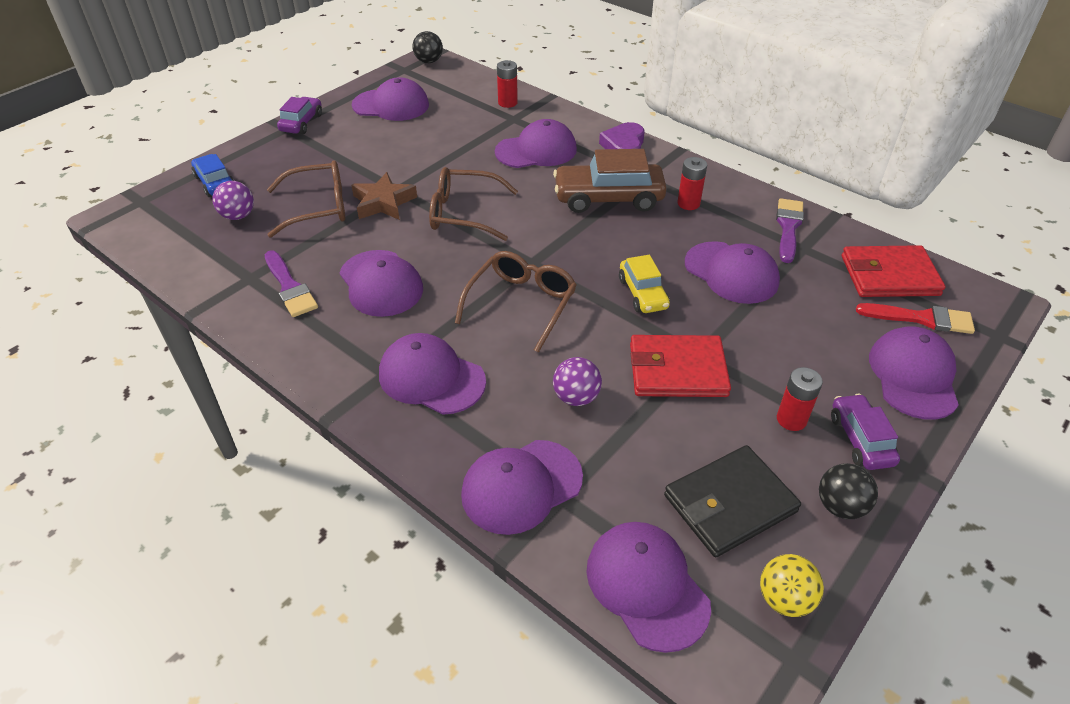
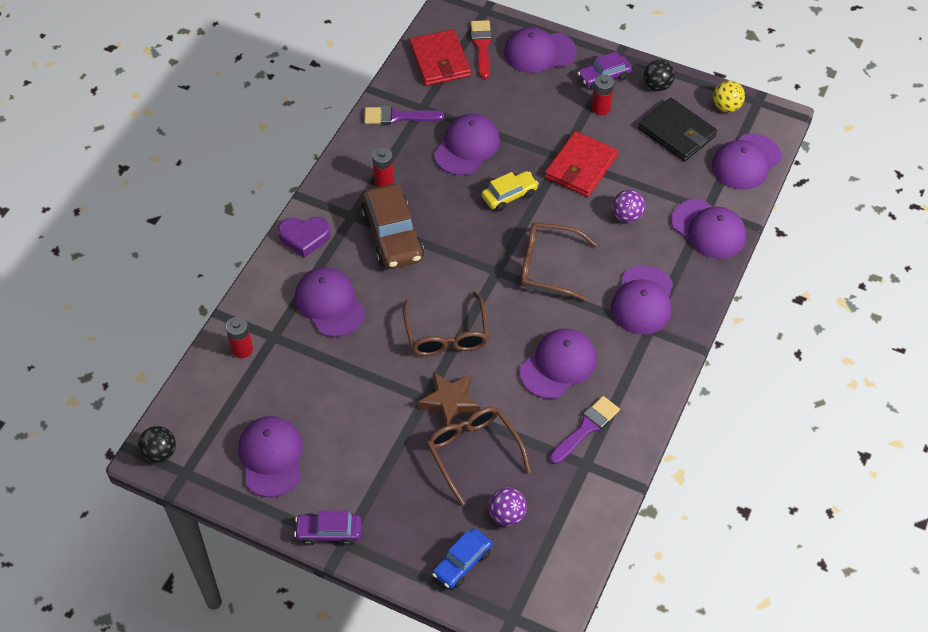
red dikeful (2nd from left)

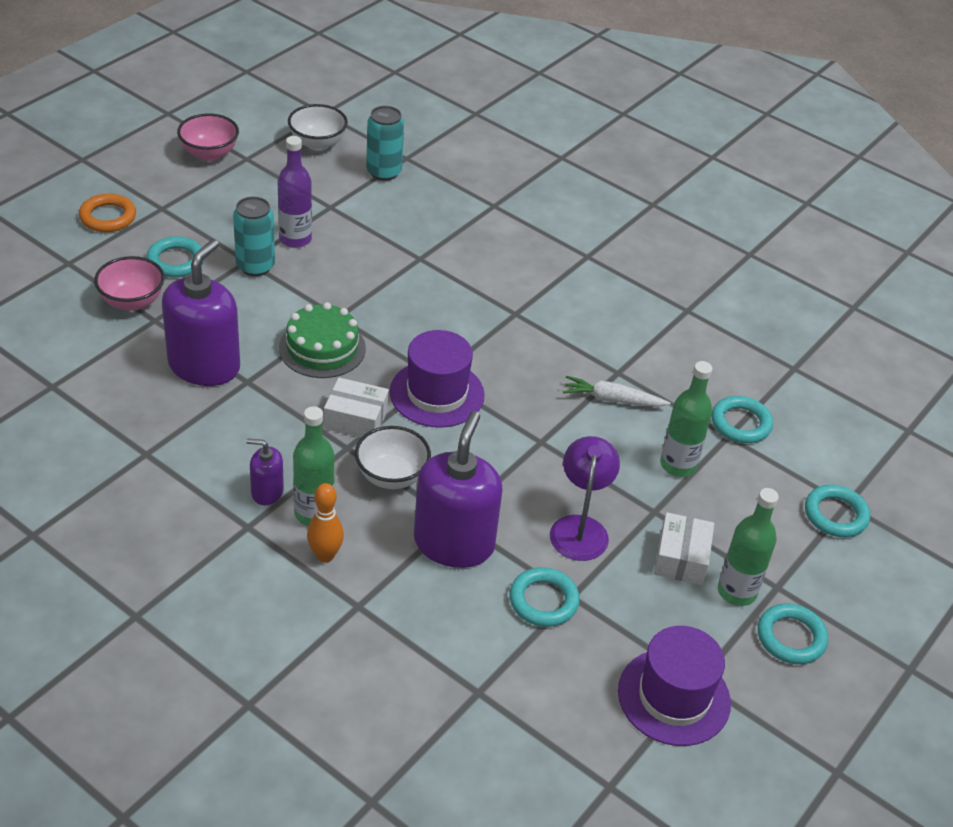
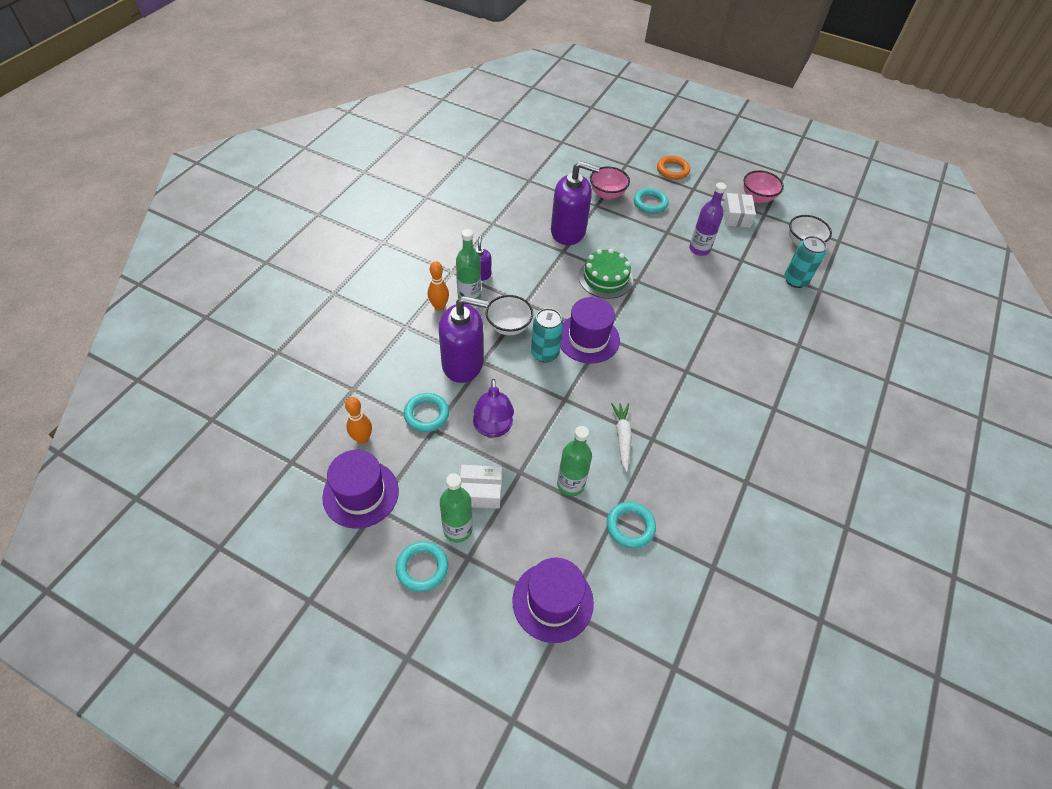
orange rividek (1st from left)
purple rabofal
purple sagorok (2nd from left)
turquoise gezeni (1st from left)
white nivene (2nd from left)

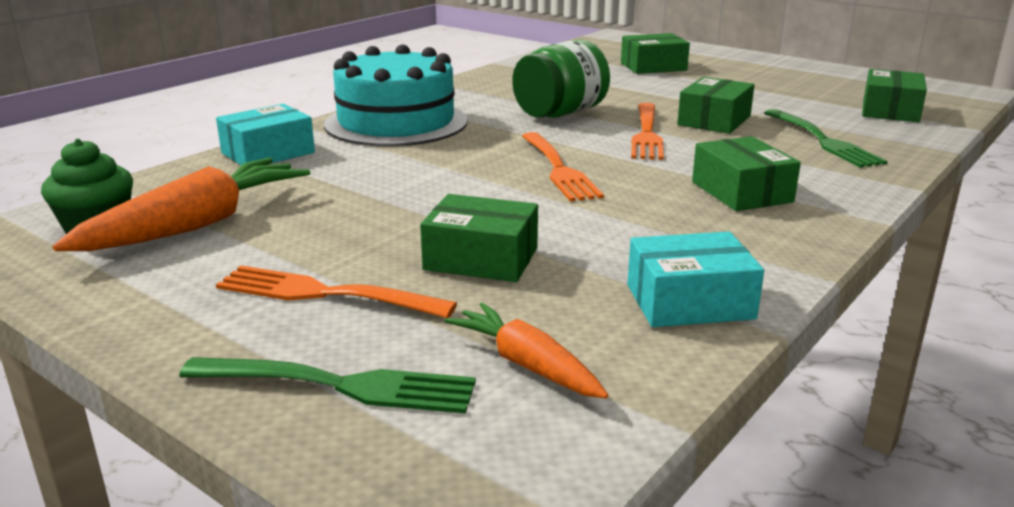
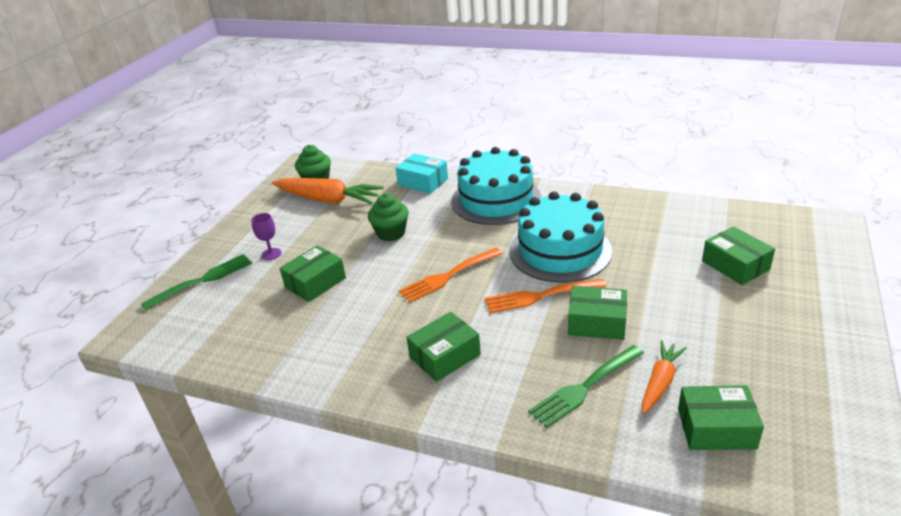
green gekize (1st from left)
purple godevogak
green nivene (1st from left)
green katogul (2nd from left)
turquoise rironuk (2nd from left)
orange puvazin (2nd from left)
turquoise nivene (2nd from left in the first image)

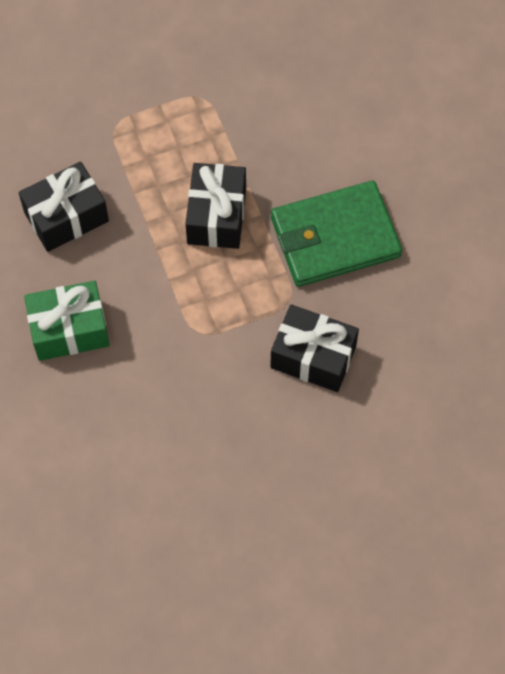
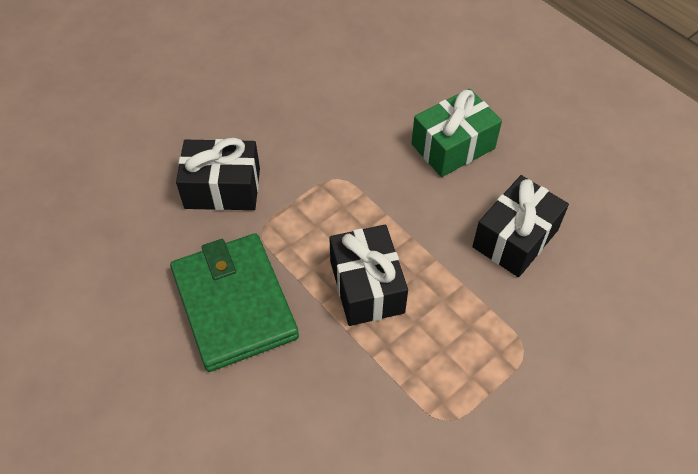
green dikeful

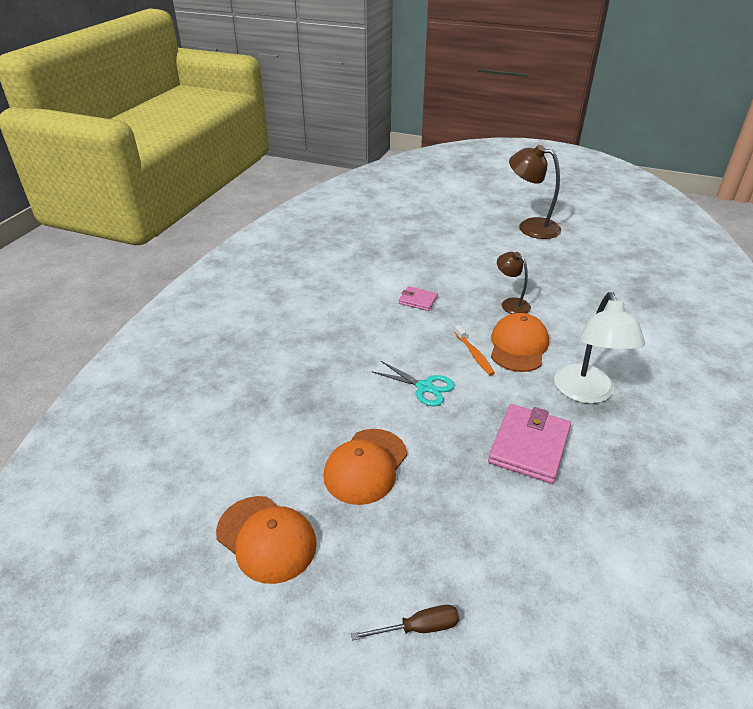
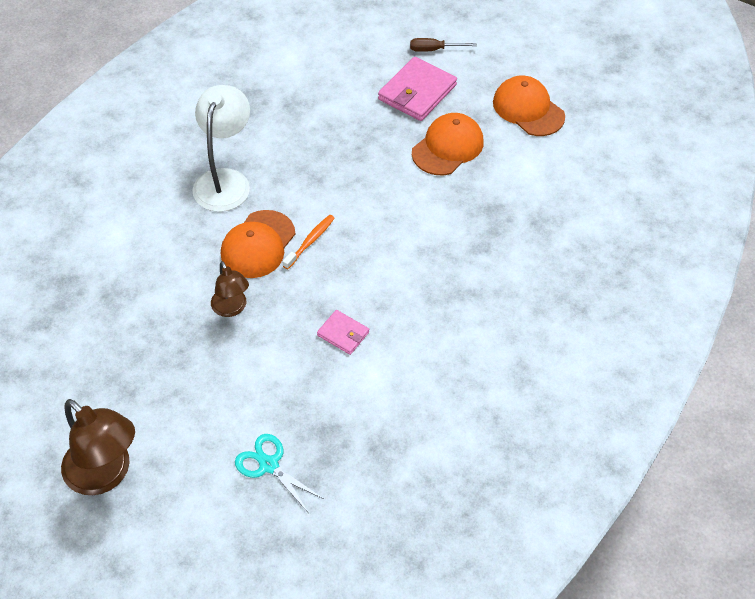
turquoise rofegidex
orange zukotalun
pink dikeful (2nd from left)

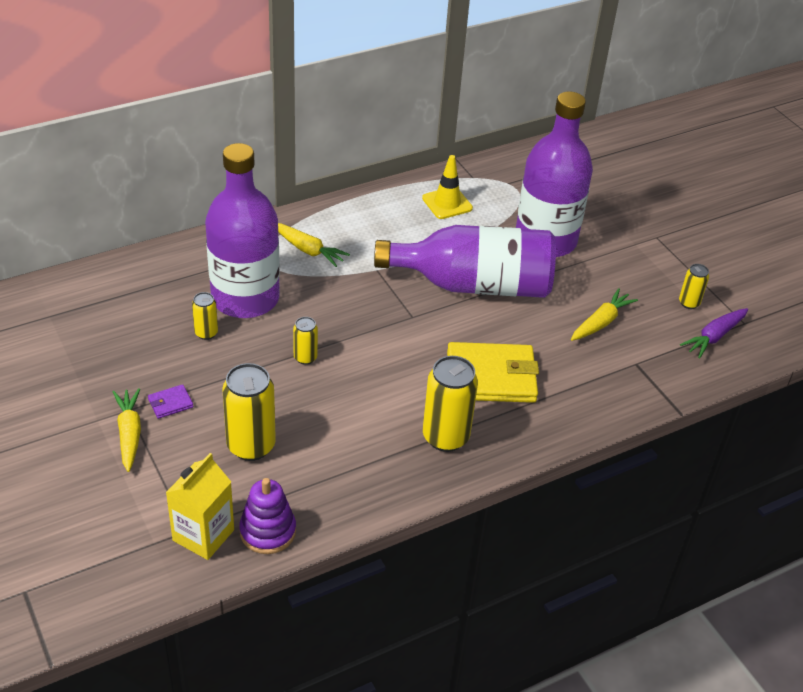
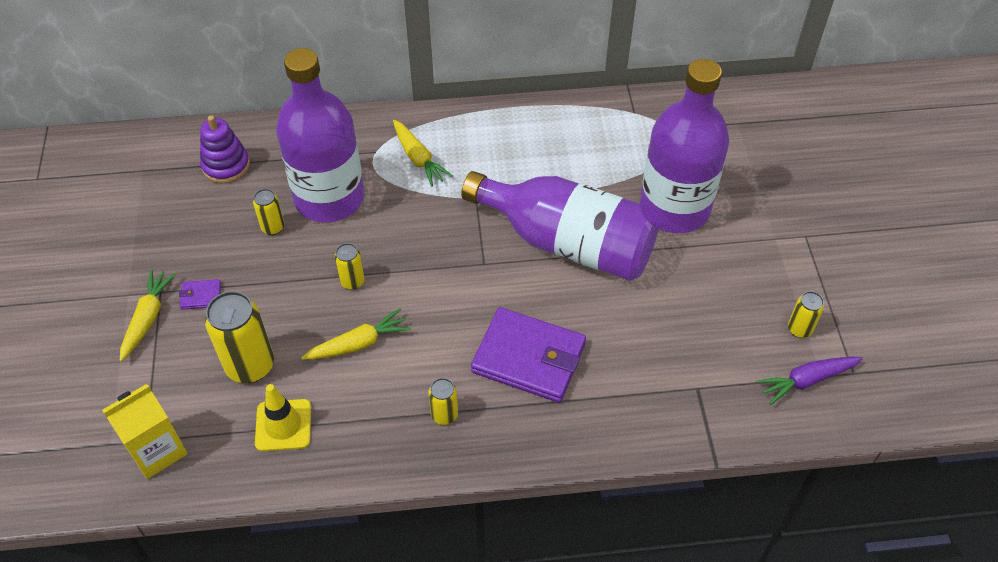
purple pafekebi
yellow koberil
yellow puvazin (2nd from left)
yellow gezeni (4th from left)
purple dikeful (2nd from left)

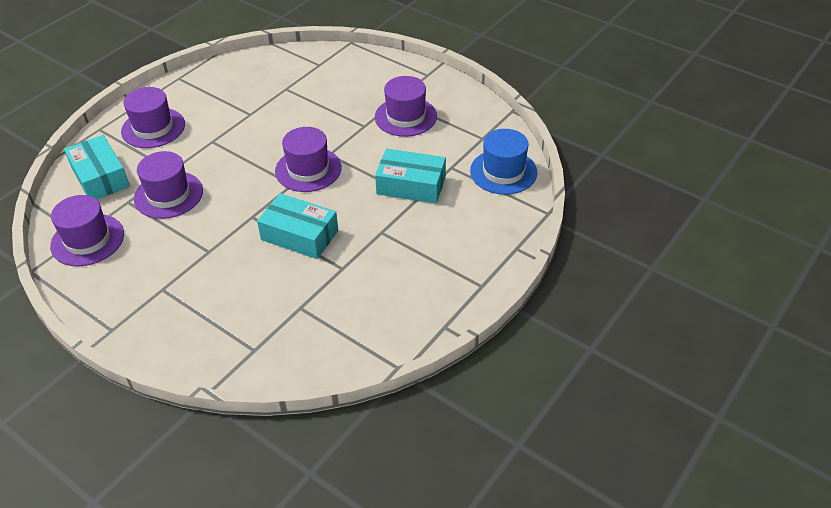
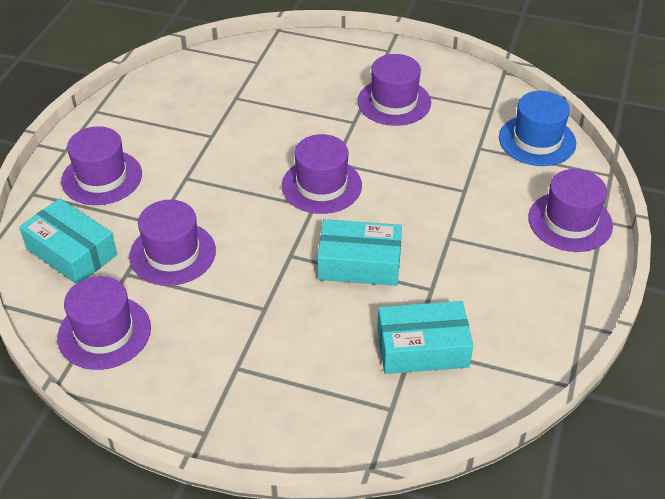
turquoise nivene (3rd from left)
purple sagorok (6th from left)

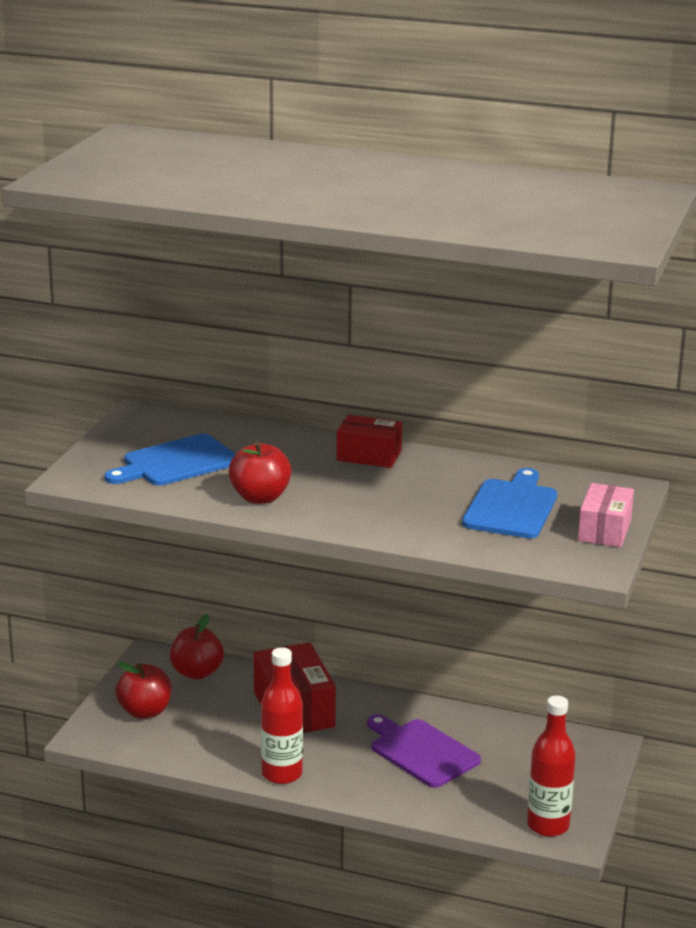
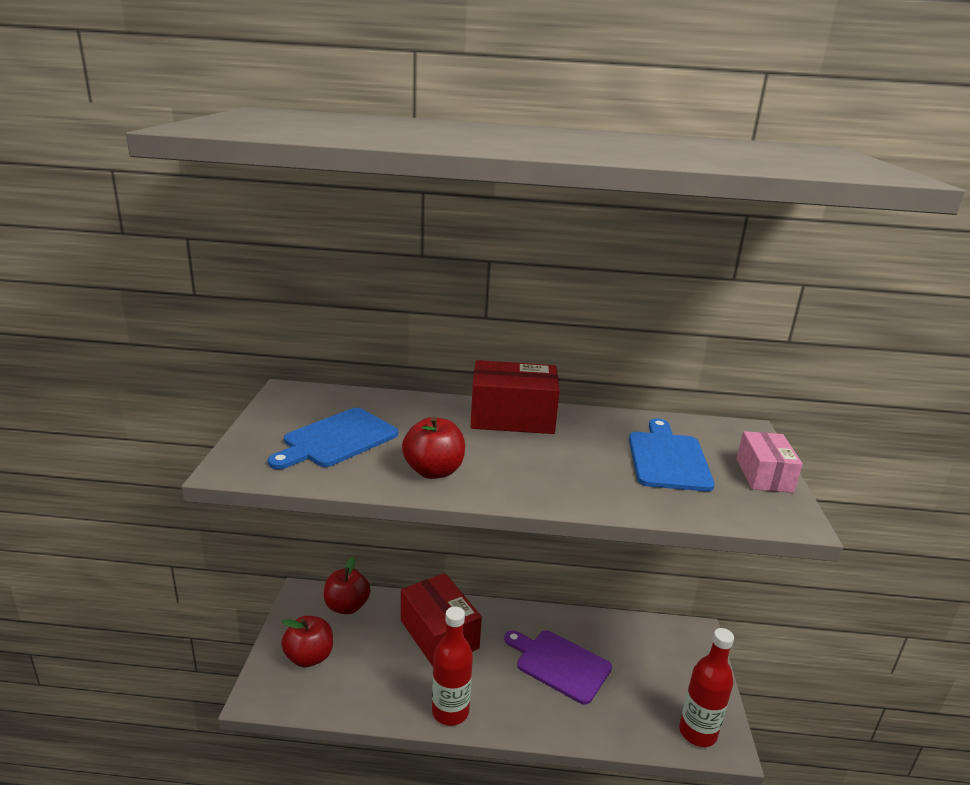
red nivene (2nd from left)

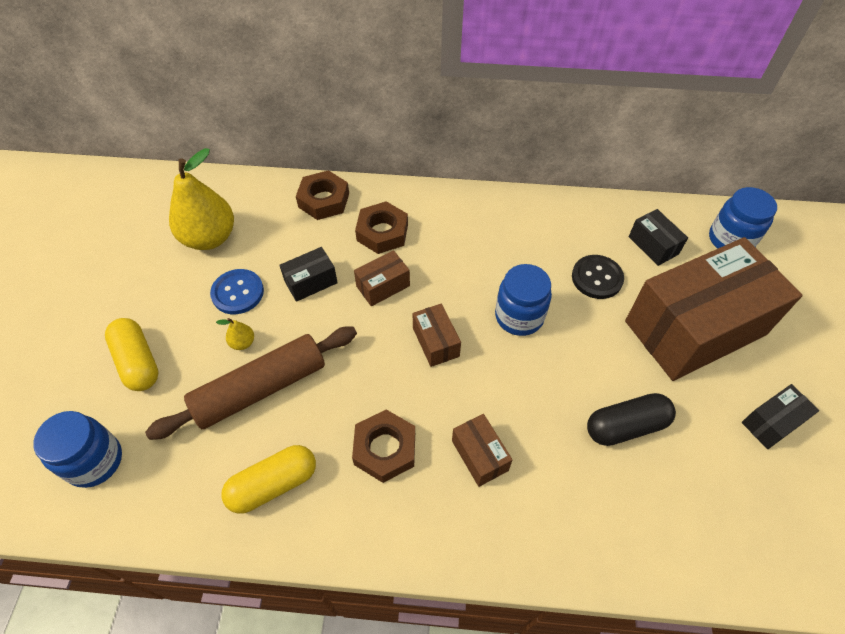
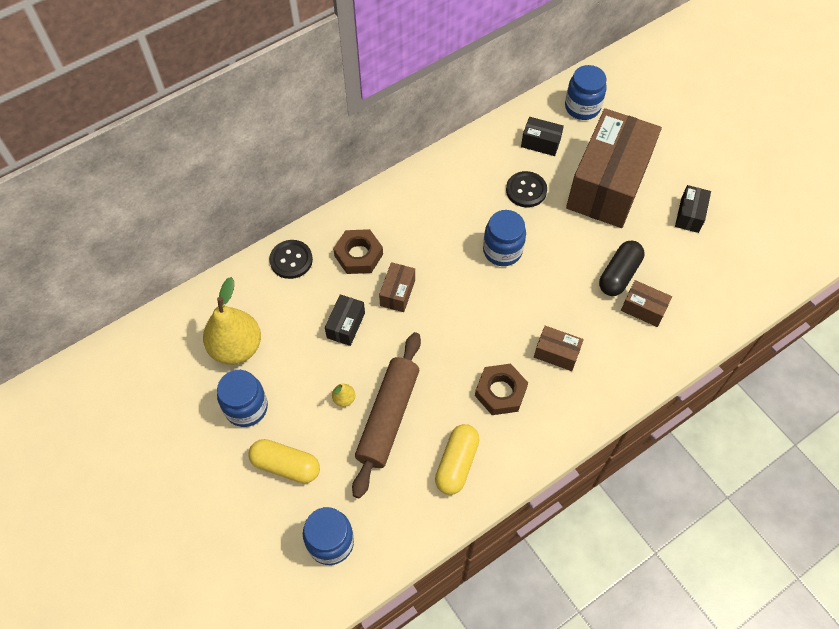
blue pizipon (1st from left)
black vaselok (1st from left)
brown nivene (4th from left)
blue vaselok

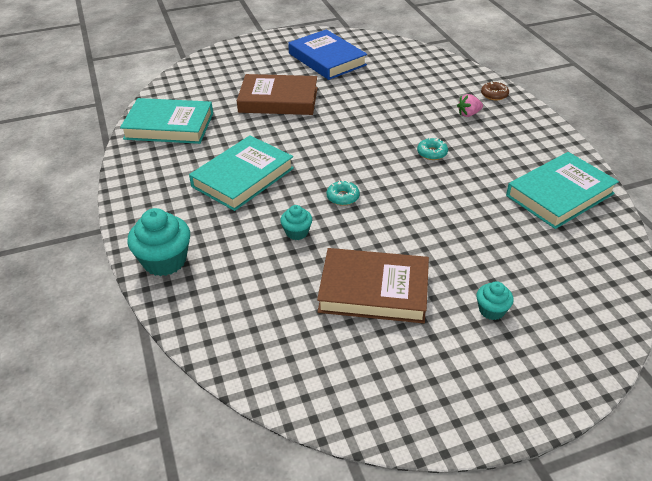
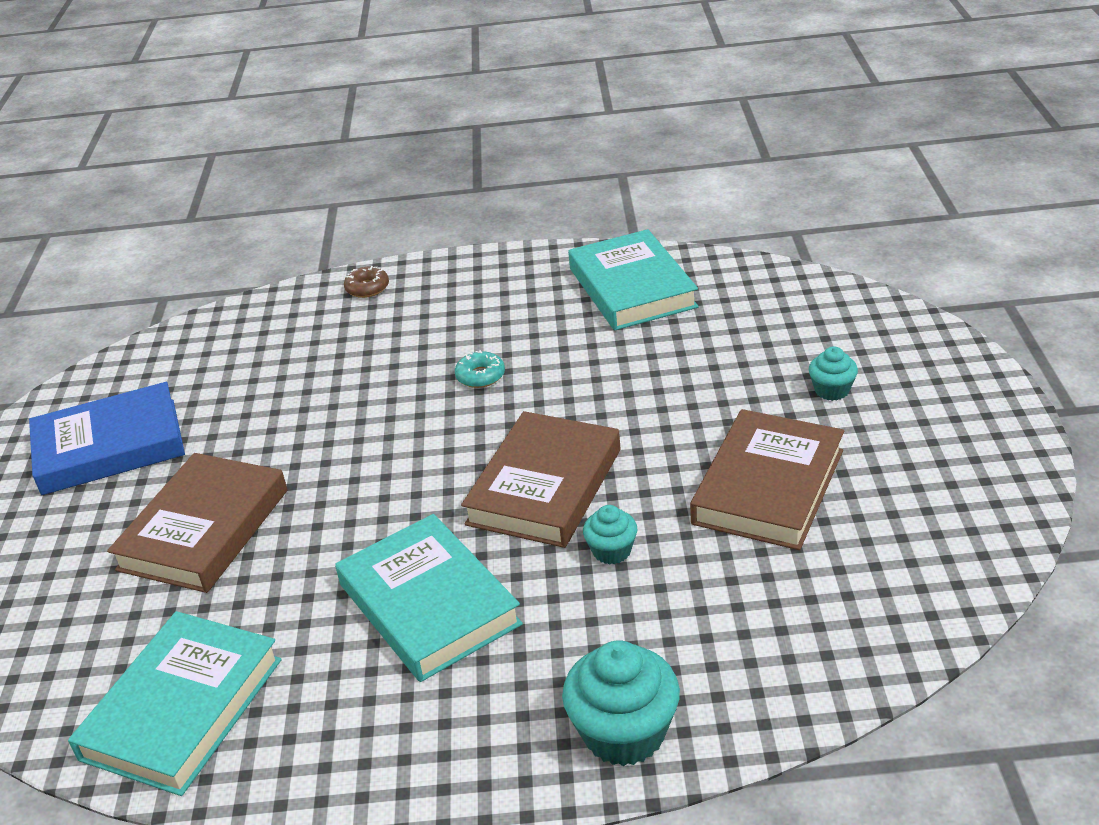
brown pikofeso (2nd from left)
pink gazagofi

